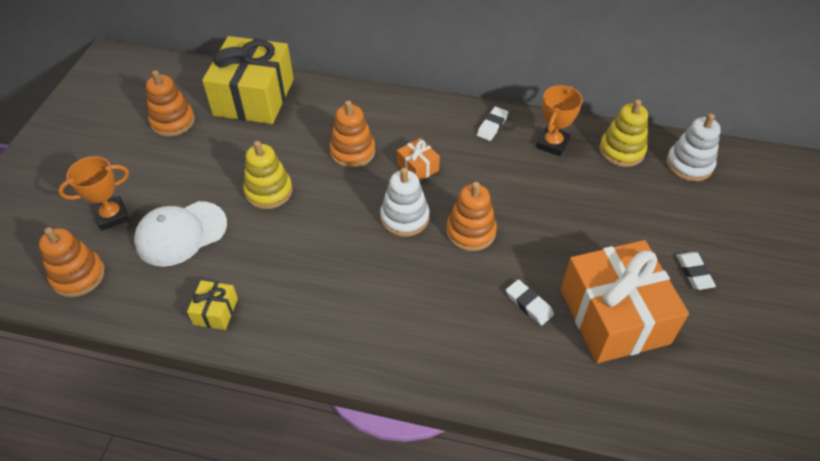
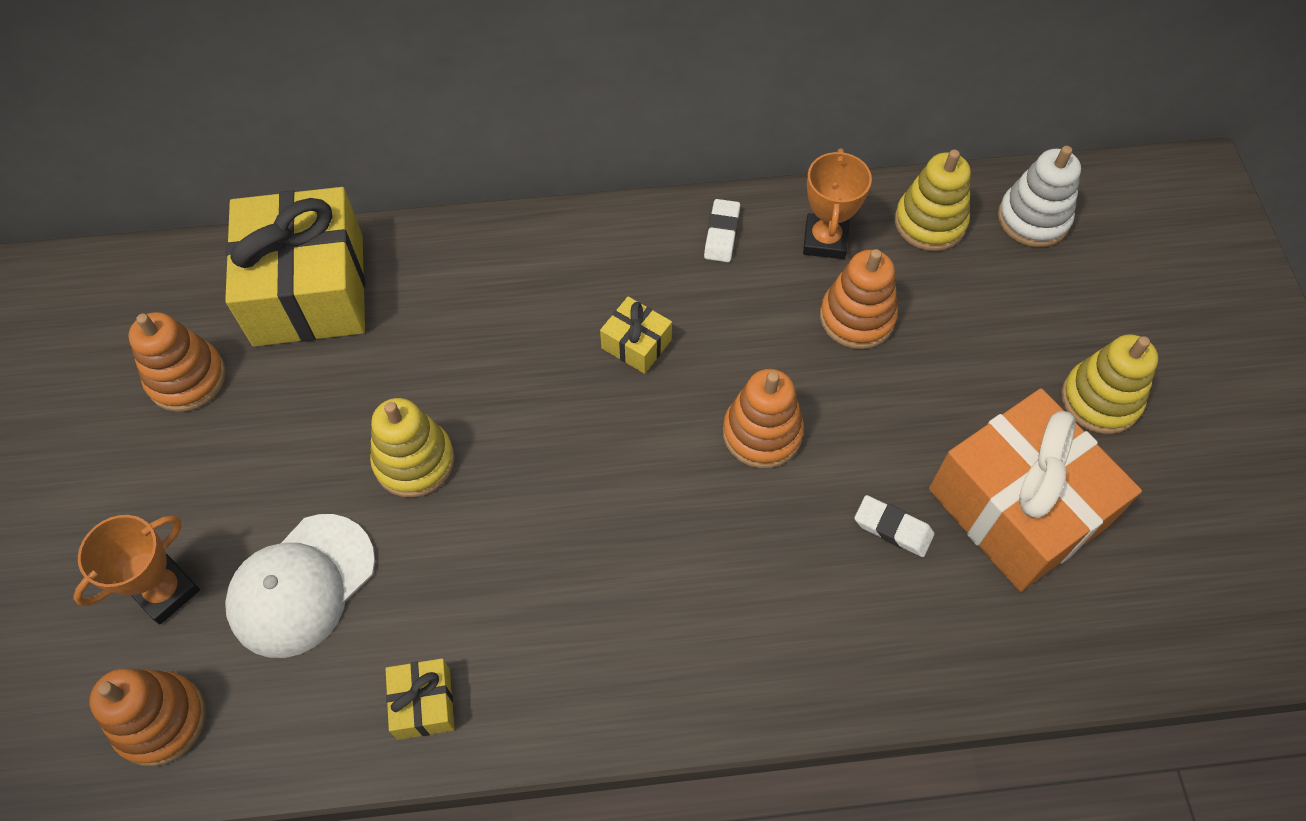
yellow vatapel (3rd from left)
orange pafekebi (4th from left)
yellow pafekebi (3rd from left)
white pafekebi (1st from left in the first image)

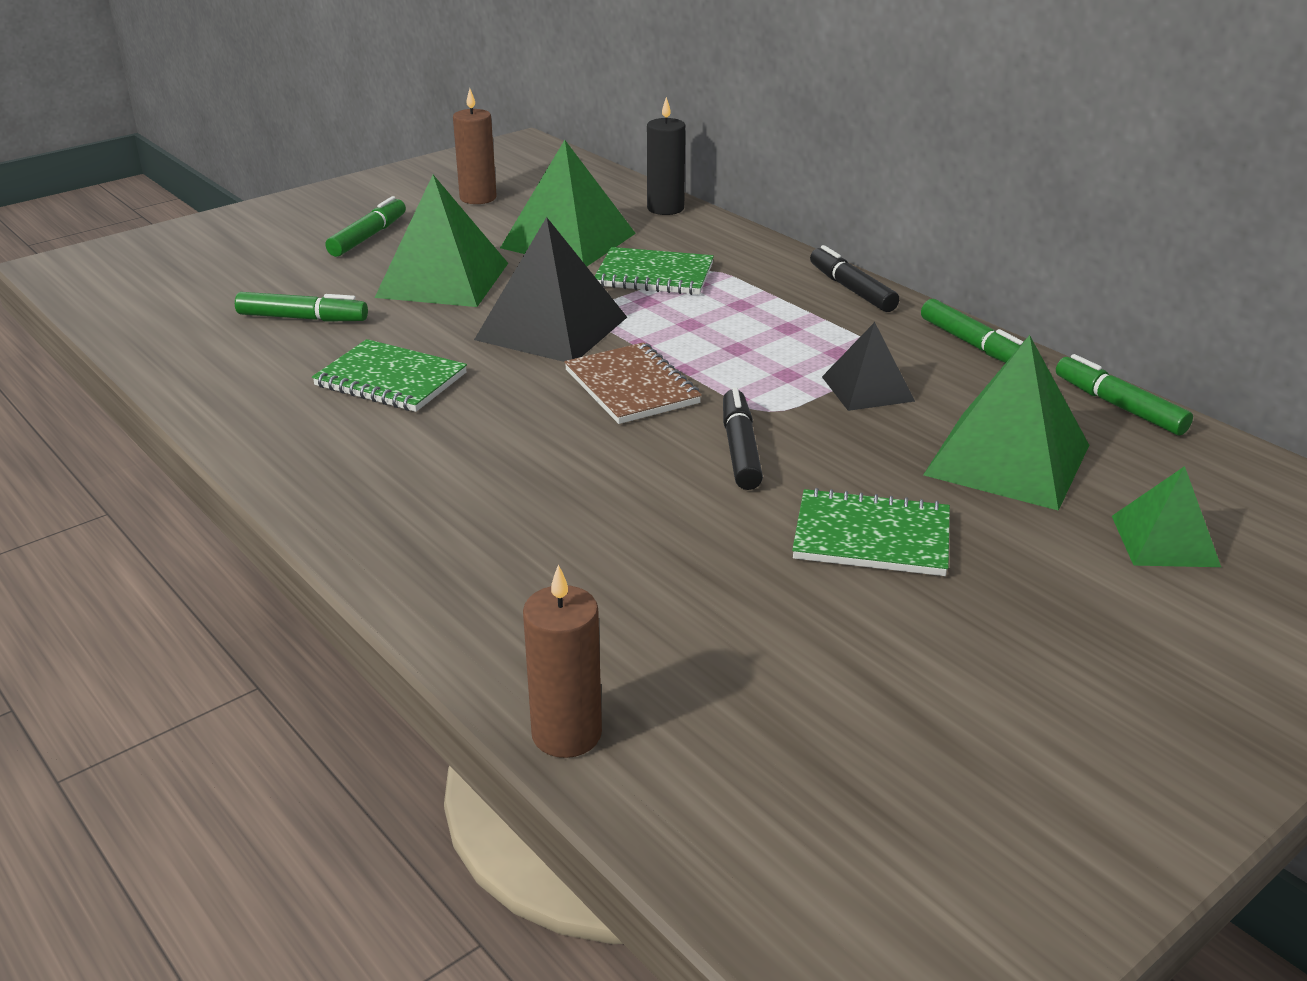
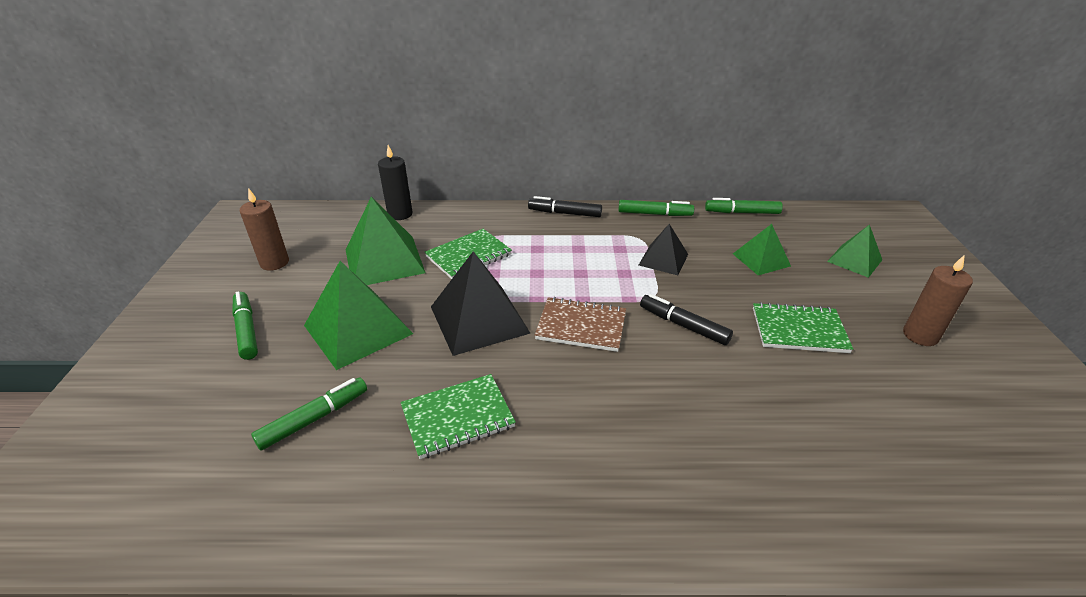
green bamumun (3rd from left)
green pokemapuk (3rd from left)
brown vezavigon (2nd from left)

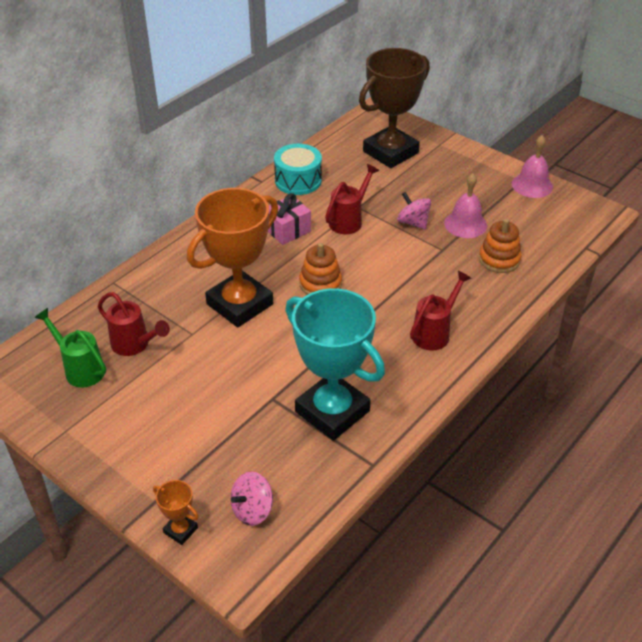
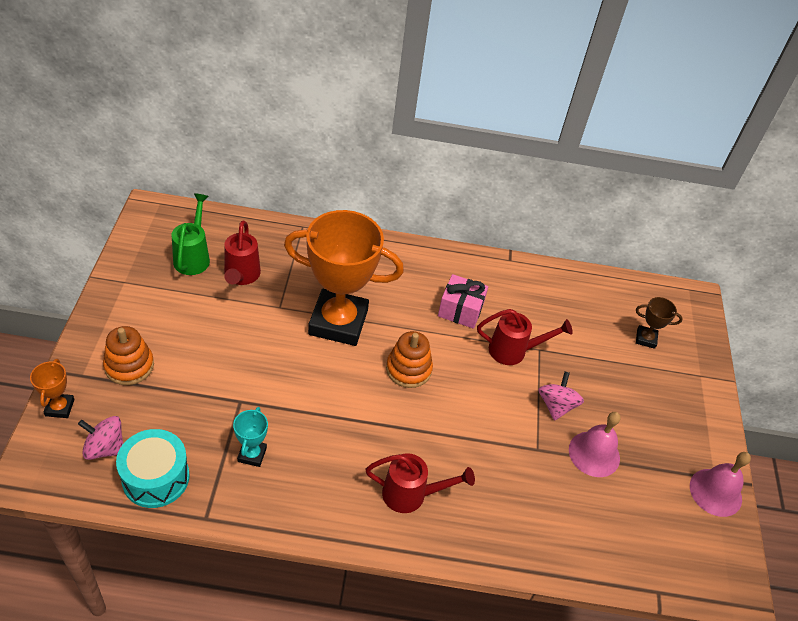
orange pafekebi (1st from left)
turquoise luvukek
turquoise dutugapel
brown dutugapel

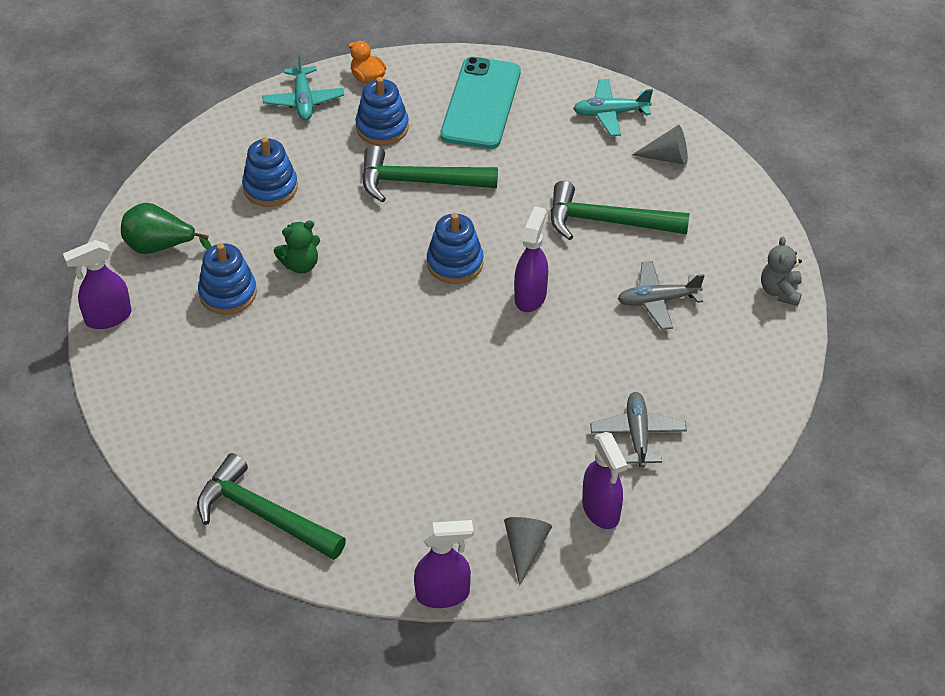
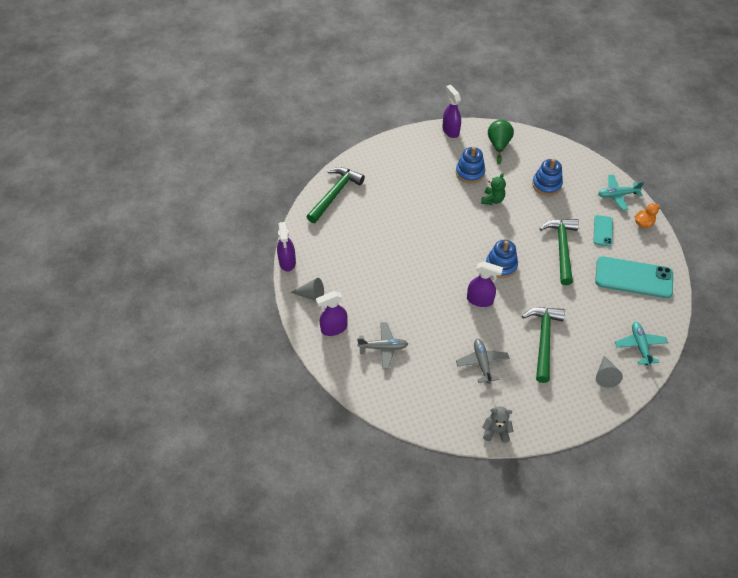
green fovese
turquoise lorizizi (1st from left)

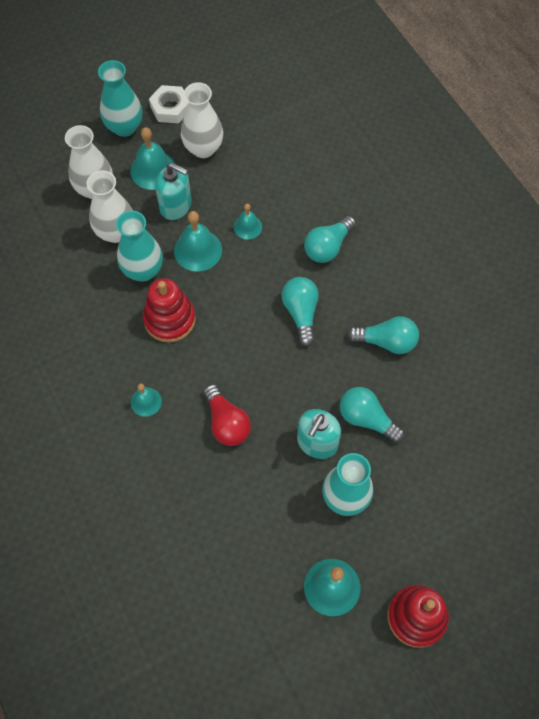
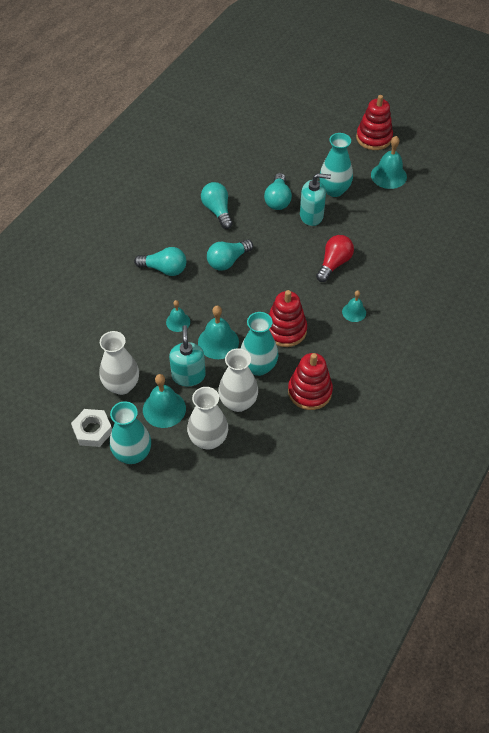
red pafekebi (2nd from left)

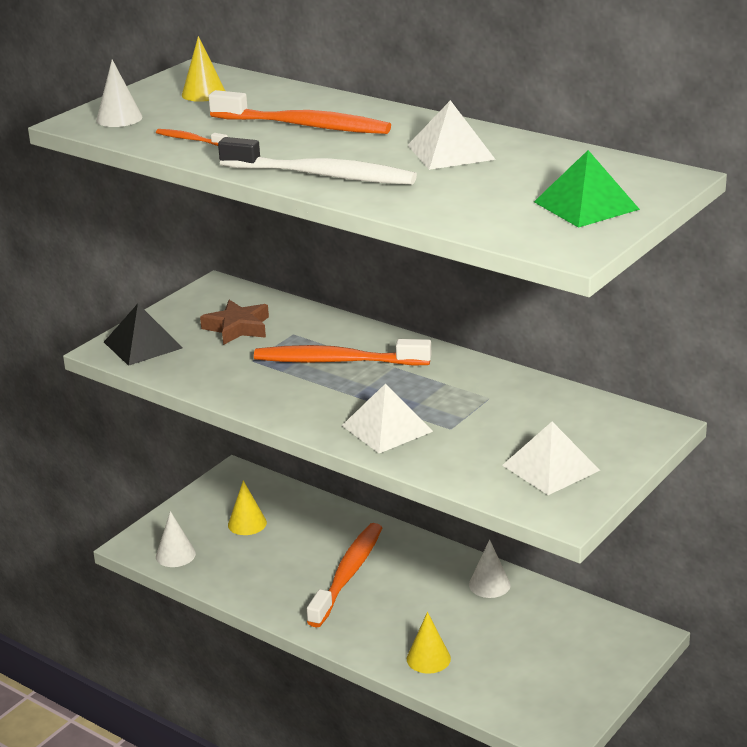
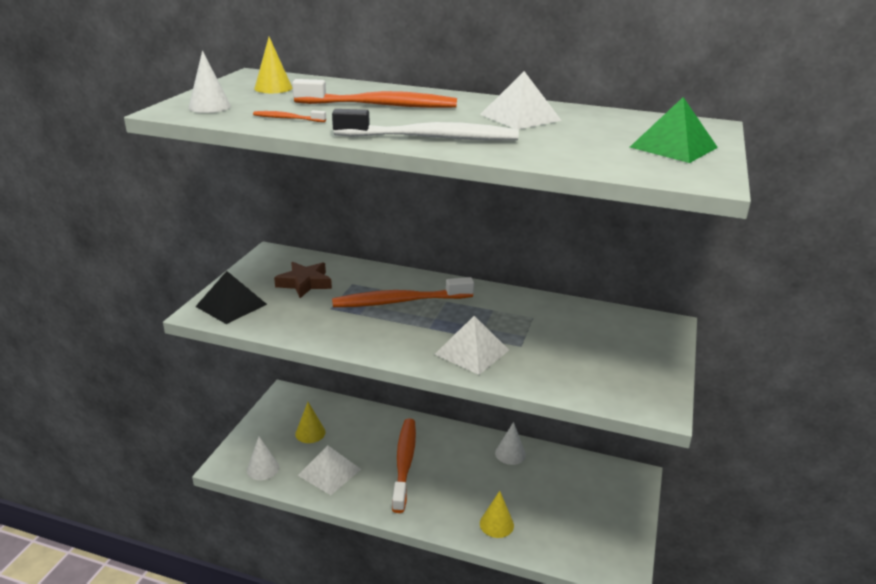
white bamumun (1st from left)

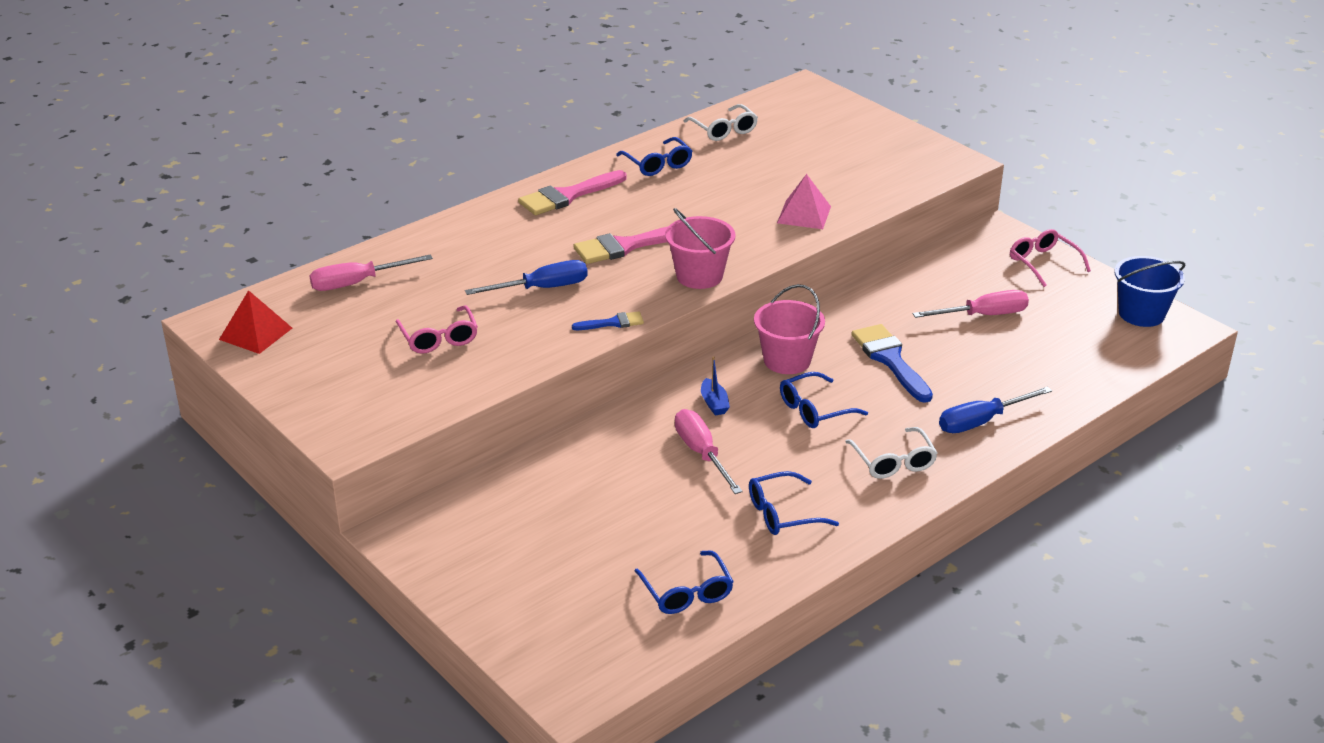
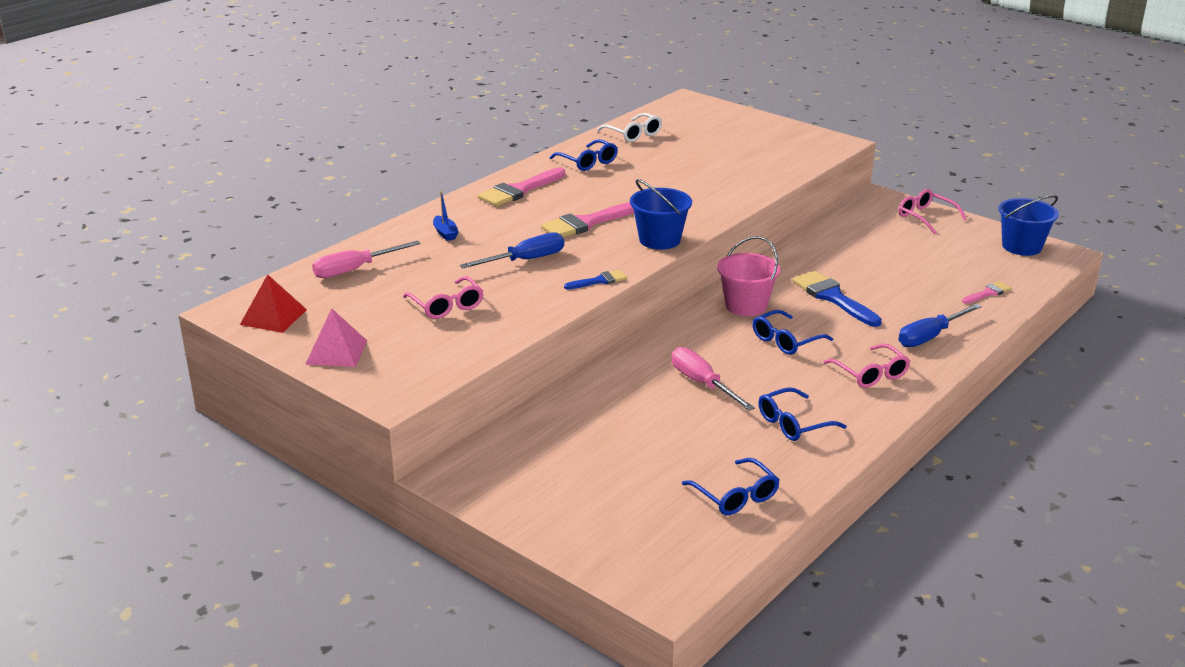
pink bamumun
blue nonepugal
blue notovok (1st from left)
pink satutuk (2nd from left)
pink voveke (3rd from left)
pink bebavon (3rd from left in the first image)

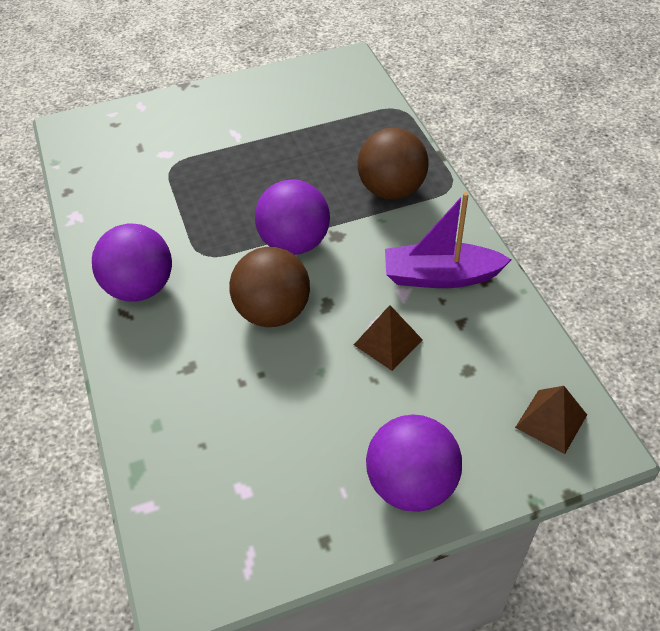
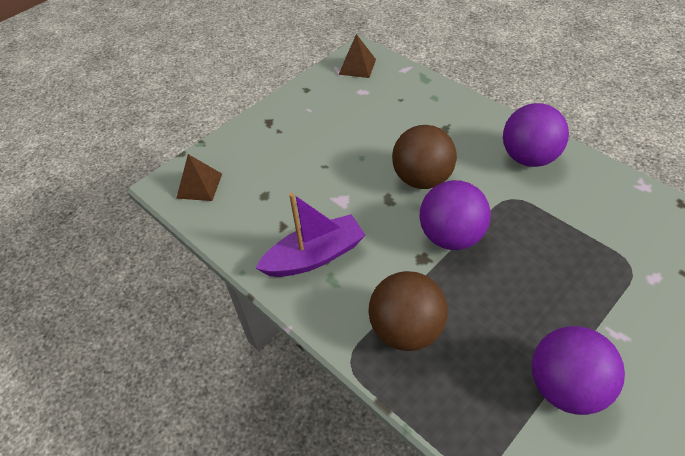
brown bamumun (2nd from left)
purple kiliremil (3rd from left)

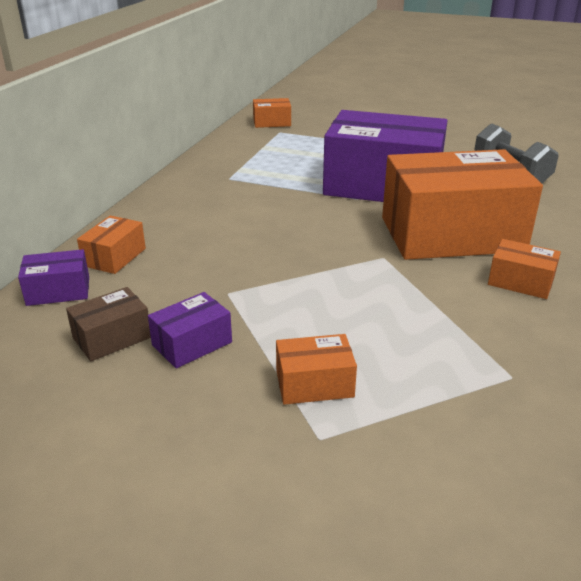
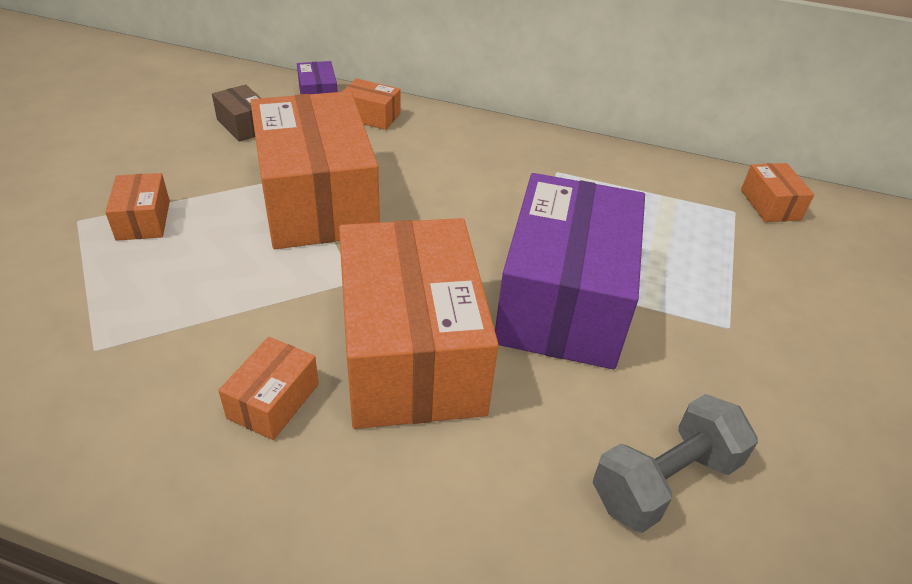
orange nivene (3rd from left)
purple nivene (2nd from left in the first image)

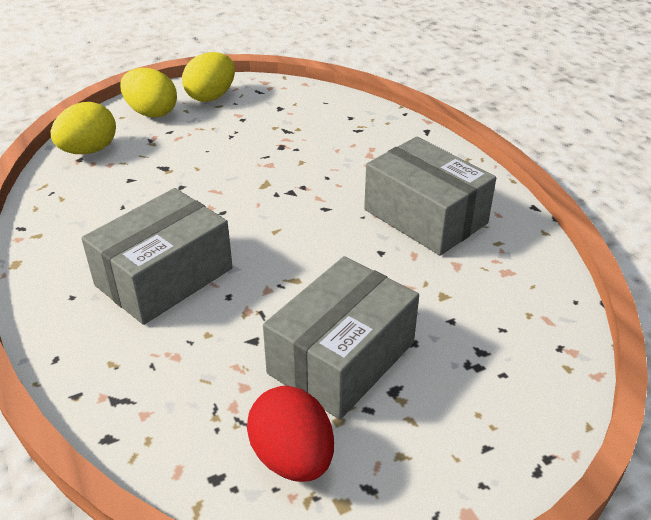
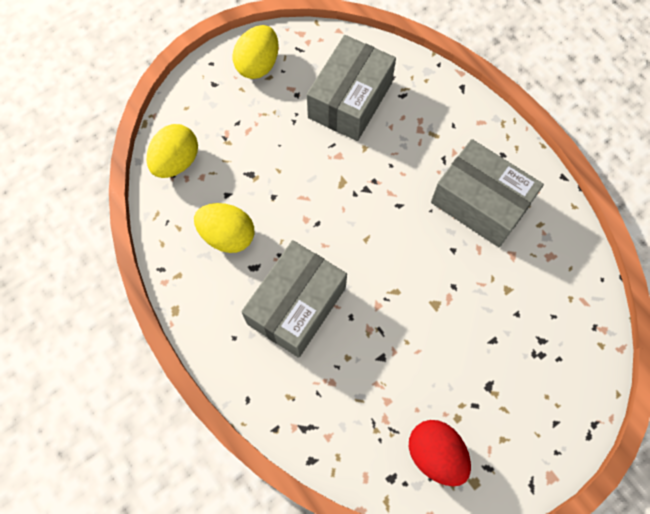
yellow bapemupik (2nd from left)
grey nivene (2nd from left)

